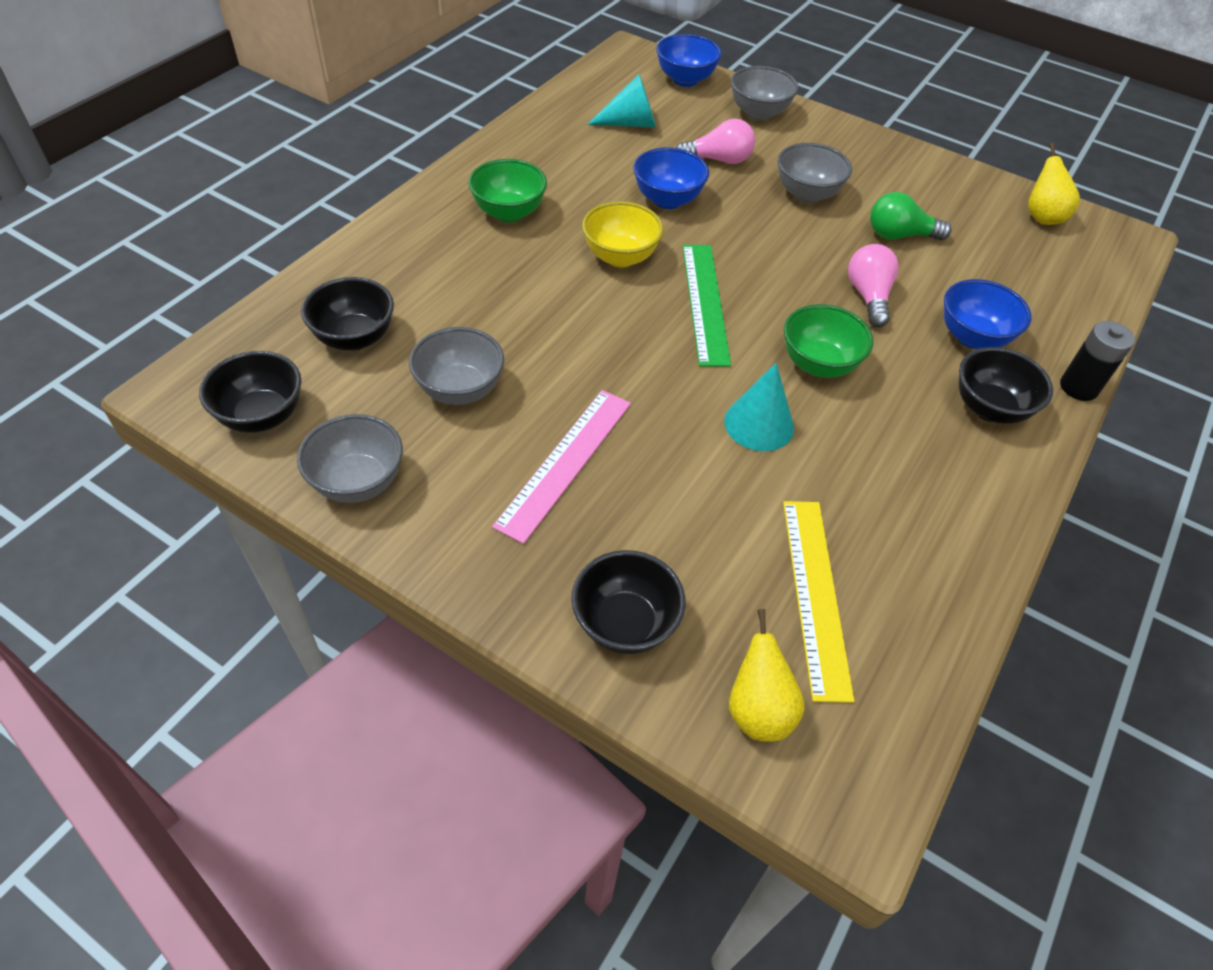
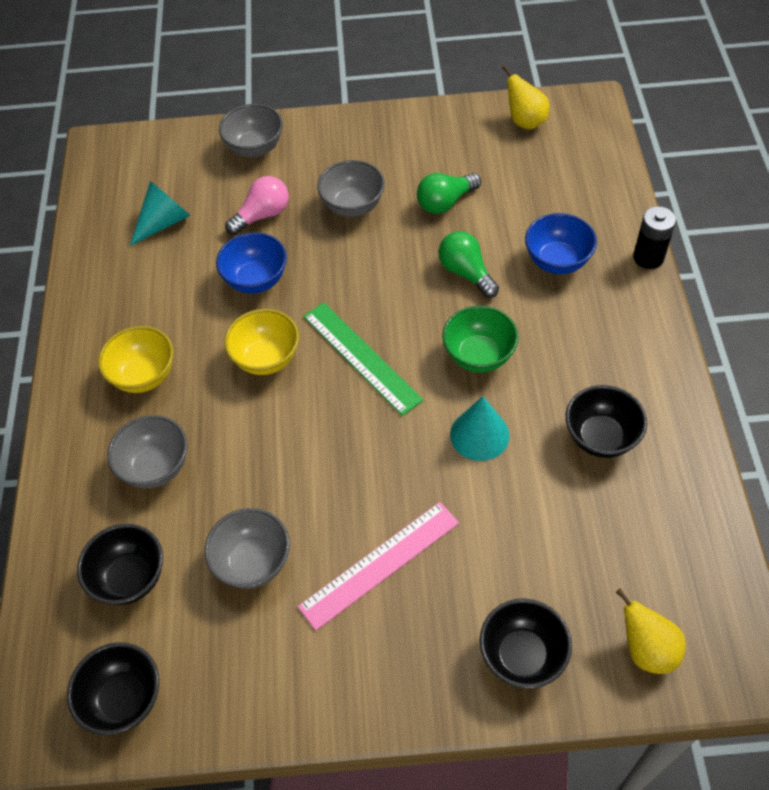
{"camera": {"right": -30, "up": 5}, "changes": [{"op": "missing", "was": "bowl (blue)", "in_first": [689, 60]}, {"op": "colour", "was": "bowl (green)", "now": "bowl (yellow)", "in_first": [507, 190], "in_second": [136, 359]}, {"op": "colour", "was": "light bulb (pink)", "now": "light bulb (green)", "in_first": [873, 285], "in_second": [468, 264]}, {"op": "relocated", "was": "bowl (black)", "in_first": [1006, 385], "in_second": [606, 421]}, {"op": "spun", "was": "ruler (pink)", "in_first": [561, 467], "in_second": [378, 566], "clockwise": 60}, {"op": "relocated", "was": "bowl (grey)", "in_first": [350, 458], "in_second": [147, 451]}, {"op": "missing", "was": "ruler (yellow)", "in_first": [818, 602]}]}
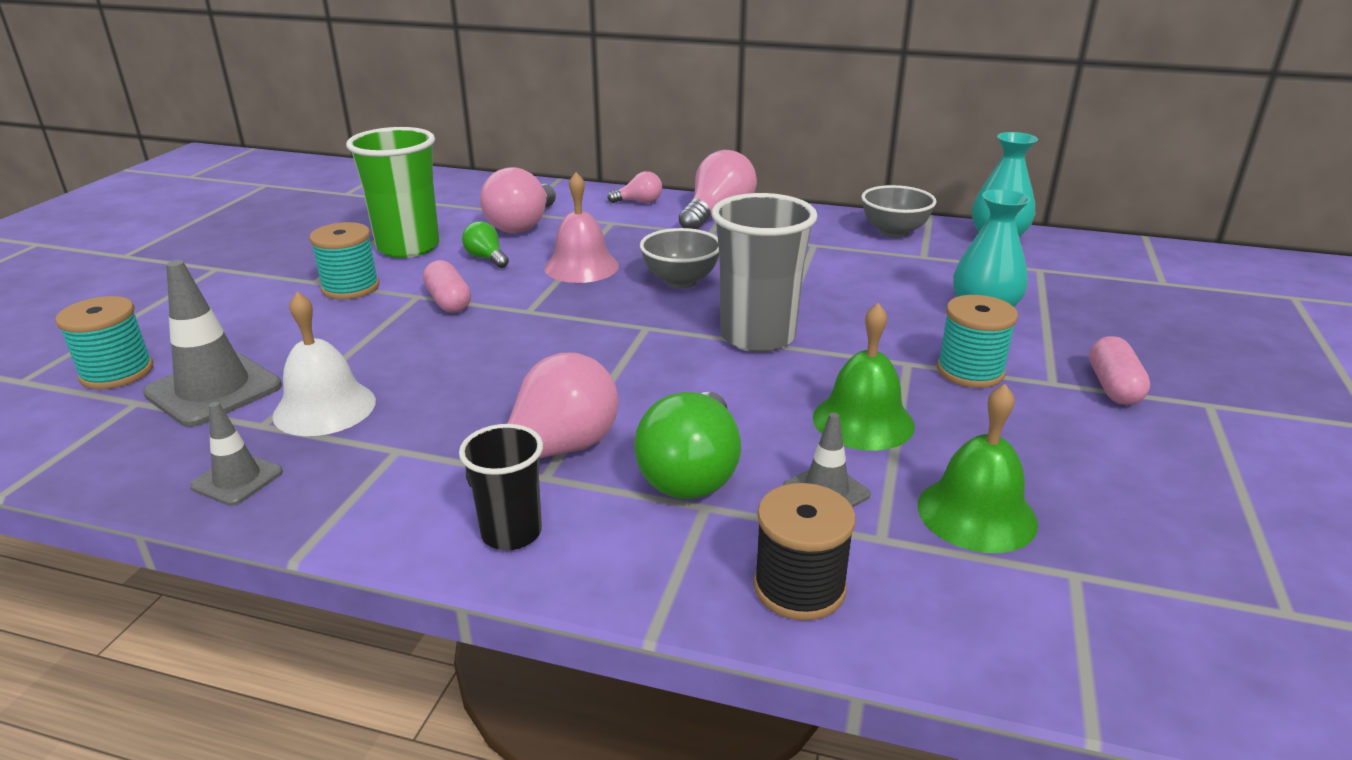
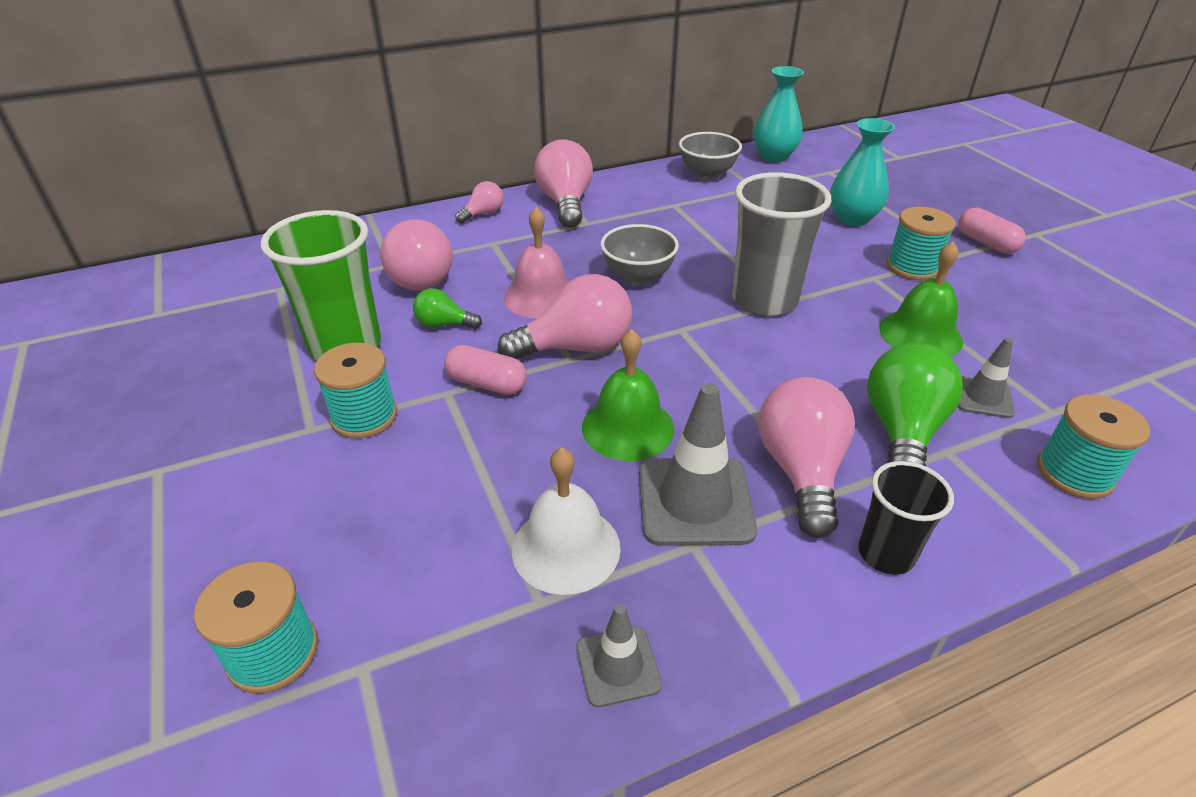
{"camera": {"right": -40, "up": 10}, "changes": [{"op": "relocated", "was": "traffic cone (grey)", "in_first": [212, 343], "in_second": [698, 464]}, {"op": "relocated", "was": "bell (green)", "in_first": [978, 468], "in_second": [628, 395]}, {"op": "spun", "was": "light bulb (green)", "in_first": [687, 445], "in_second": [915, 404], "clockwise": -135}, {"op": "colour", "was": "spool (black)", "now": "spool (turquoise)", "in_first": [804, 552], "in_second": [1093, 446]}, {"op": "appeared", "now": "light bulb (pink)", "in_second": [565, 316]}]}
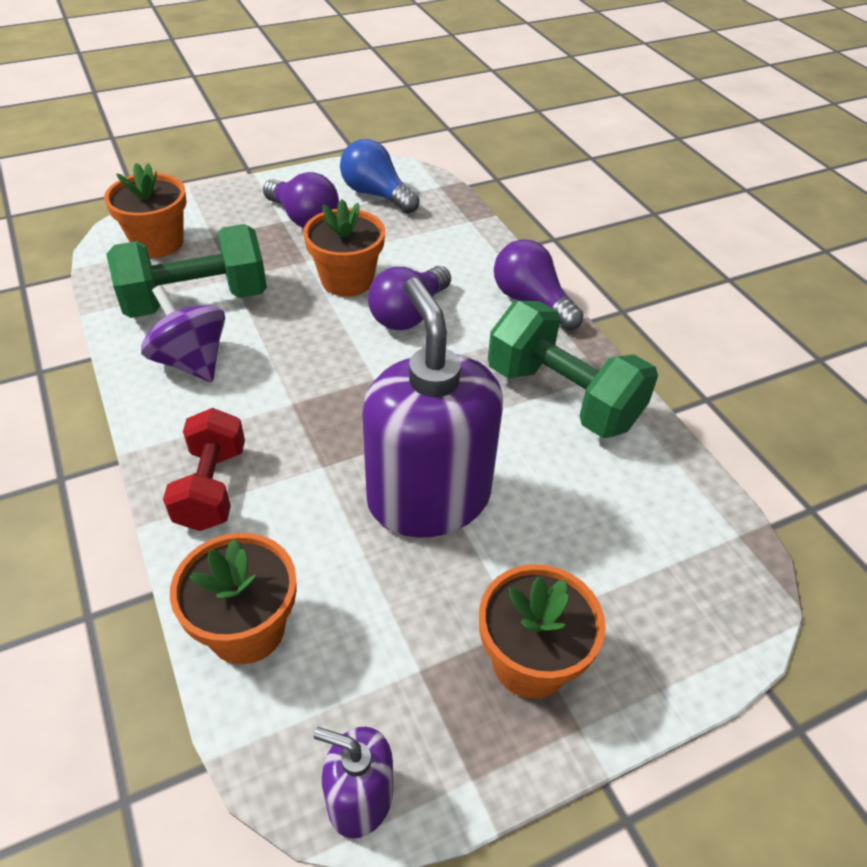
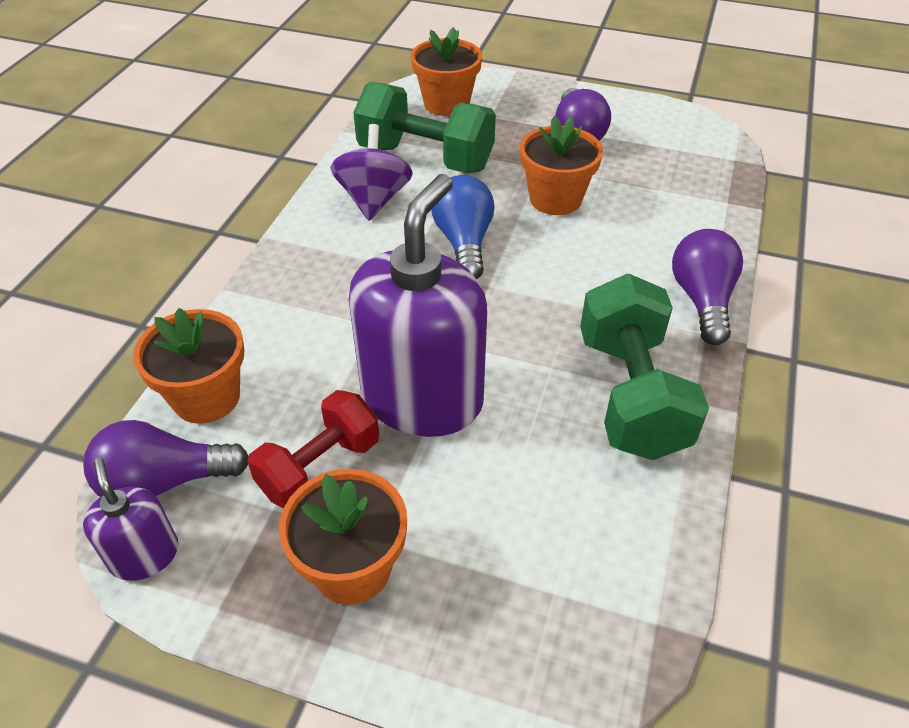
{"camera": {"right": 45, "up": 0}, "changes": [{"op": "relocated", "was": "light bulb (blue)", "in_first": [380, 176], "in_second": [463, 227]}, {"op": "relocated", "was": "light bulb (purple)", "in_first": [409, 298], "in_second": [166, 458]}, {"op": "relocated", "was": "dumbbell (red)", "in_first": [204, 469], "in_second": [313, 449]}]}
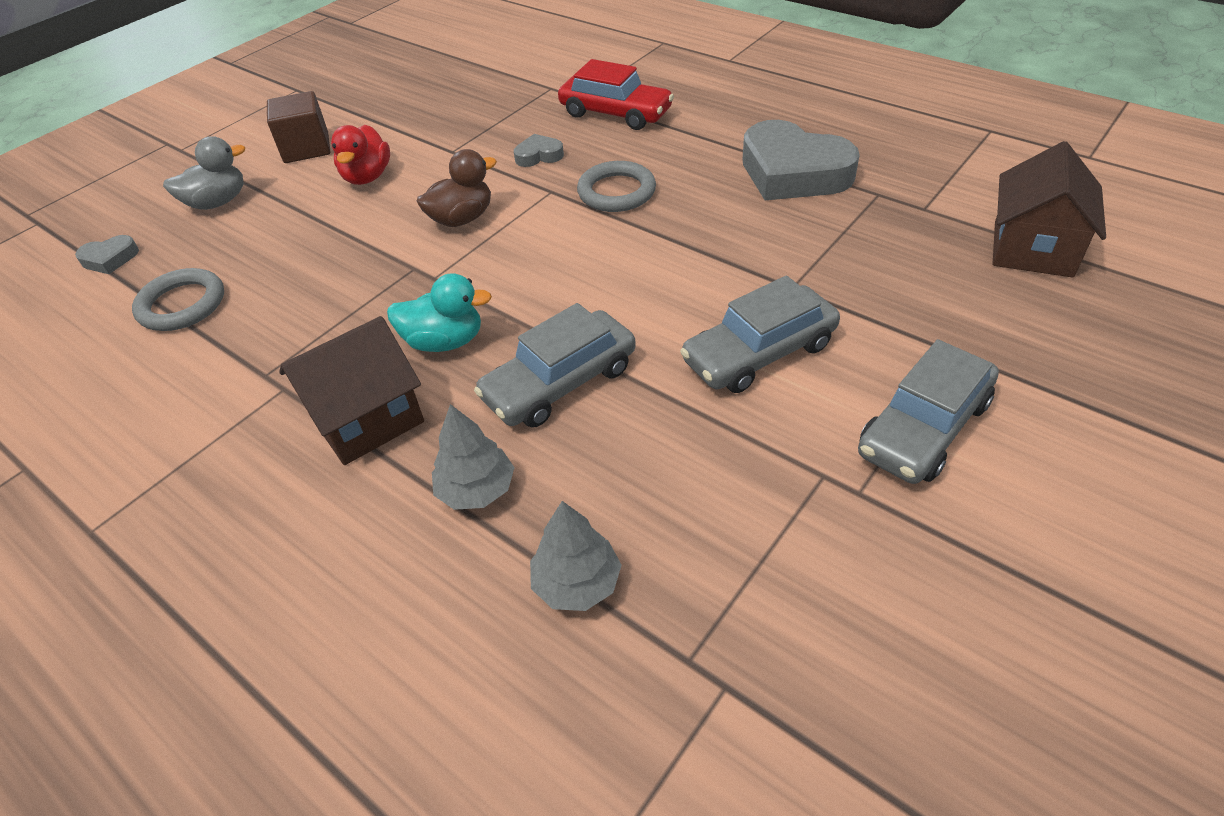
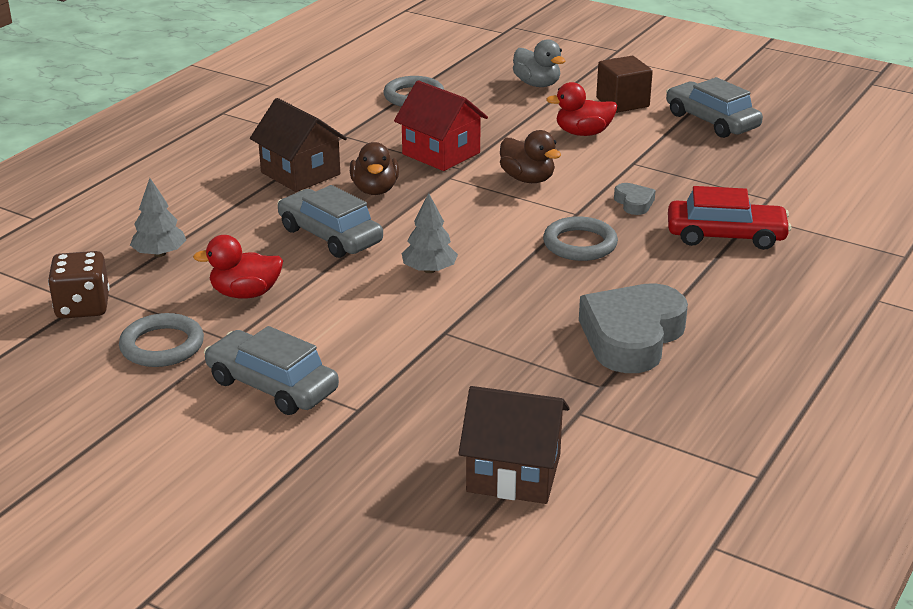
{"camera": {"right": 80, "up": -15}, "changes": [{"op": "spun", "was": "car (red)", "in_first": [616, 94], "in_second": [729, 218], "clockwise": -105}, {"op": "missing", "was": "heart (grey)", "in_first": [107, 254]}, {"op": "colour", "was": "duck (turquoise)", "now": "duck (brown)", "in_first": [439, 312], "in_second": [374, 168]}, {"op": "relocated", "was": "car (grey)", "in_first": [760, 334], "in_second": [714, 107]}, {"op": "relocated", "was": "tree (grey)", "in_first": [473, 457], "in_second": [430, 233]}, {"op": "appeared", "now": "house (red)", "in_second": [441, 125]}, {"op": "appeared", "now": "duck (red)", "in_second": [238, 267]}, {"op": "appeared", "now": "dice (brown)", "in_second": [79, 285]}, {"op": "appeared", "now": "ring (grey)", "in_second": [161, 340]}]}
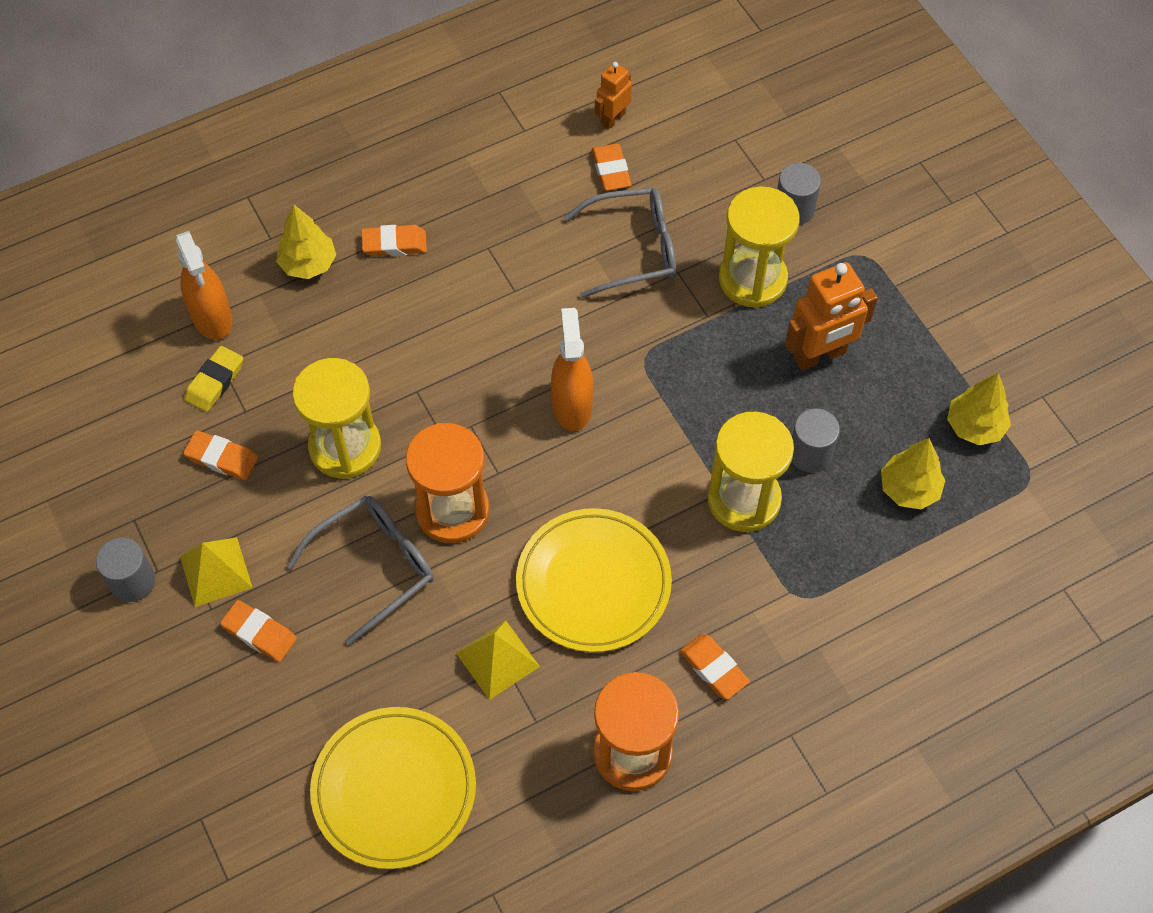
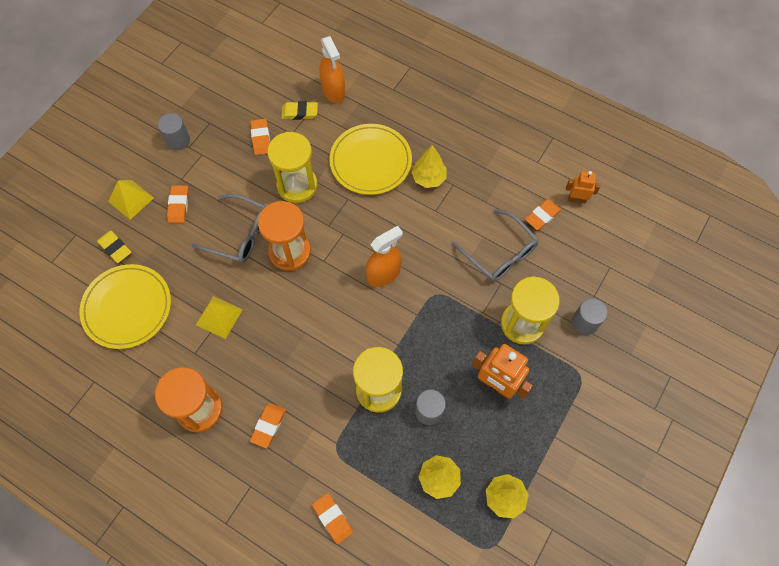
{"camera": {"right": 60, "up": 5}, "changes": [{"op": "relocated", "was": "tree (yellow)", "in_first": [306, 242], "in_second": [429, 166]}, {"op": "relocated", "was": "eraser (orange)", "in_first": [394, 240], "in_second": [332, 518]}, {"op": "spun", "was": "spray bottle (orange)", "in_first": [203, 285], "in_second": [332, 69], "clockwise": -60}, {"op": "relocated", "was": "plate (yellow)", "in_first": [594, 580], "in_second": [370, 159]}, {"op": "relocated", "was": "pyramid (yellow)", "in_first": [216, 572], "in_second": [131, 200]}, {"op": "appeared", "now": "eraser (yellow)", "in_second": [114, 246]}]}
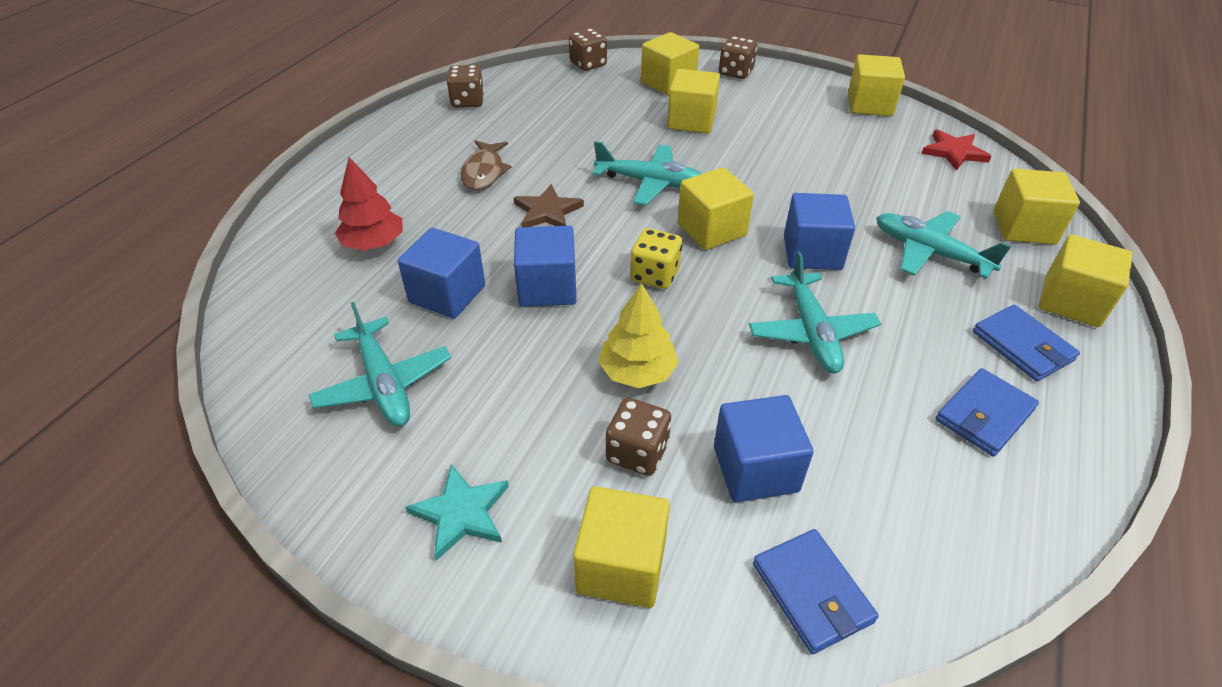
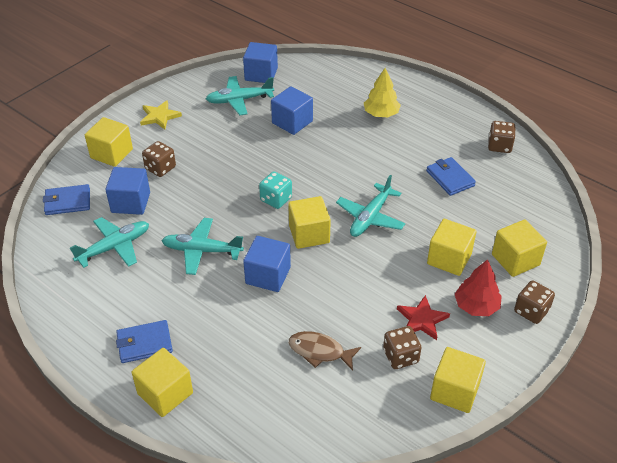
{"camera": {"right": 105, "up": 0}, "changes": [{"op": "relocated", "was": "dice (brown)", "in_first": [588, 49], "in_second": [402, 347]}, {"op": "relocated", "was": "star (red)", "in_first": [956, 150], "in_second": [423, 317]}, {"op": "relocated", "was": "fish (brown)", "in_first": [486, 165], "in_second": [325, 351]}, {"op": "relocated", "was": "tree (red)", "in_first": [369, 204], "in_second": [478, 287]}, {"op": "missing", "was": "cube (yellow)", "in_first": [1037, 207]}, {"op": "missing", "was": "star (brown)", "in_first": [549, 205]}, {"op": "relocated", "was": "plane (turquoise)", "in_first": [943, 245], "in_second": [109, 242]}, {"op": "relocated", "was": "cube (blue)", "in_first": [545, 266], "in_second": [260, 62]}, {"op": "colour", "was": "dice (yellow)", "now": "dice (turquoise)", "in_first": [656, 258], "in_second": [275, 190]}, {"op": "relocated", "was": "tree (yellow)", "in_first": [639, 335], "in_second": [382, 92]}, {"op": "relocated", "was": "wallet (blue)", "in_first": [987, 412], "in_second": [451, 176]}, {"op": "colour", "was": "star (turquoise)", "now": "star (yellow)", "in_first": [457, 512], "in_second": [161, 114]}]}
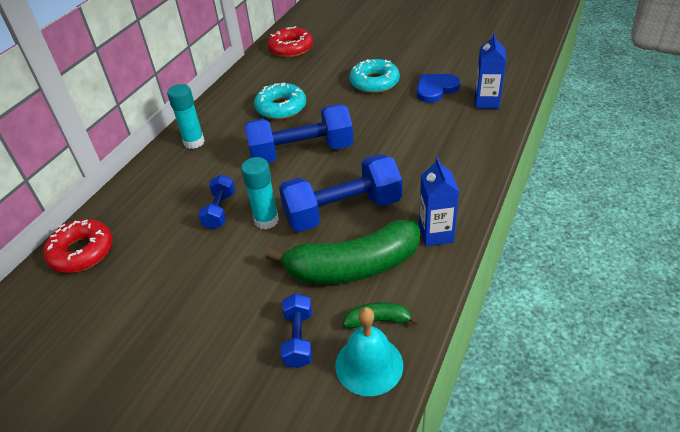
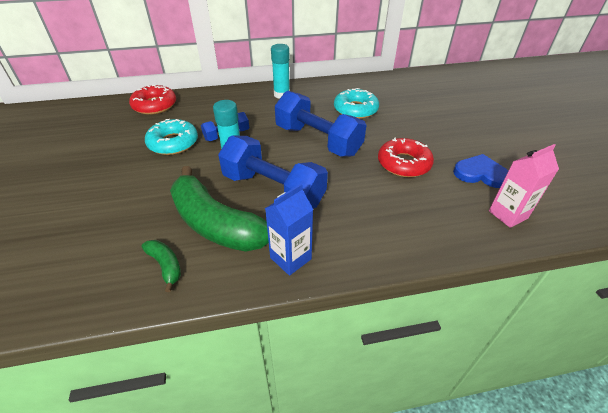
{"camera": {"right": 50, "up": 0}, "changes": [{"op": "relocated", "was": "donut (red)", "in_first": [290, 41], "in_second": [406, 157]}, {"op": "colour", "was": "carton (blue)", "now": "carton (pink)", "in_first": [490, 71], "in_second": [524, 186]}, {"op": "relocated", "was": "donut (turquoise)", "in_first": [374, 76], "in_second": [171, 137]}, {"op": "missing", "was": "dumbbell (blue)", "in_first": [296, 330]}, {"op": "missing", "was": "bell (turquoise)", "in_first": [369, 351]}]}
